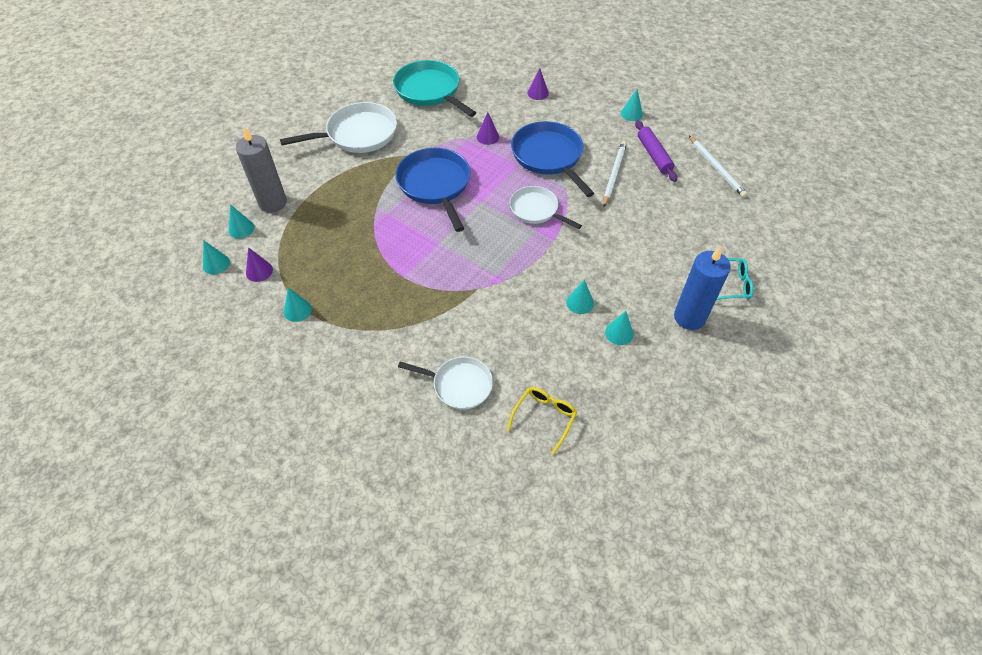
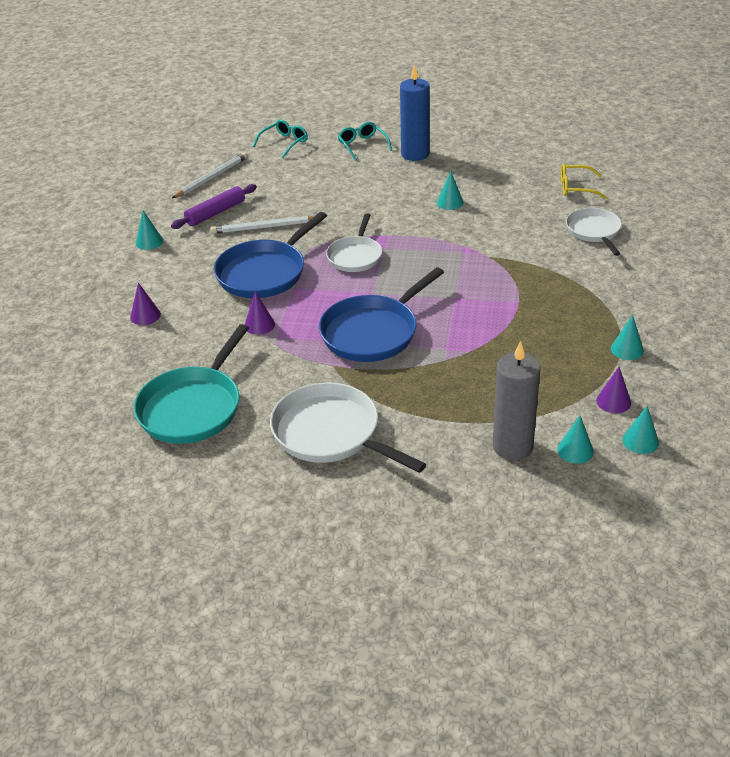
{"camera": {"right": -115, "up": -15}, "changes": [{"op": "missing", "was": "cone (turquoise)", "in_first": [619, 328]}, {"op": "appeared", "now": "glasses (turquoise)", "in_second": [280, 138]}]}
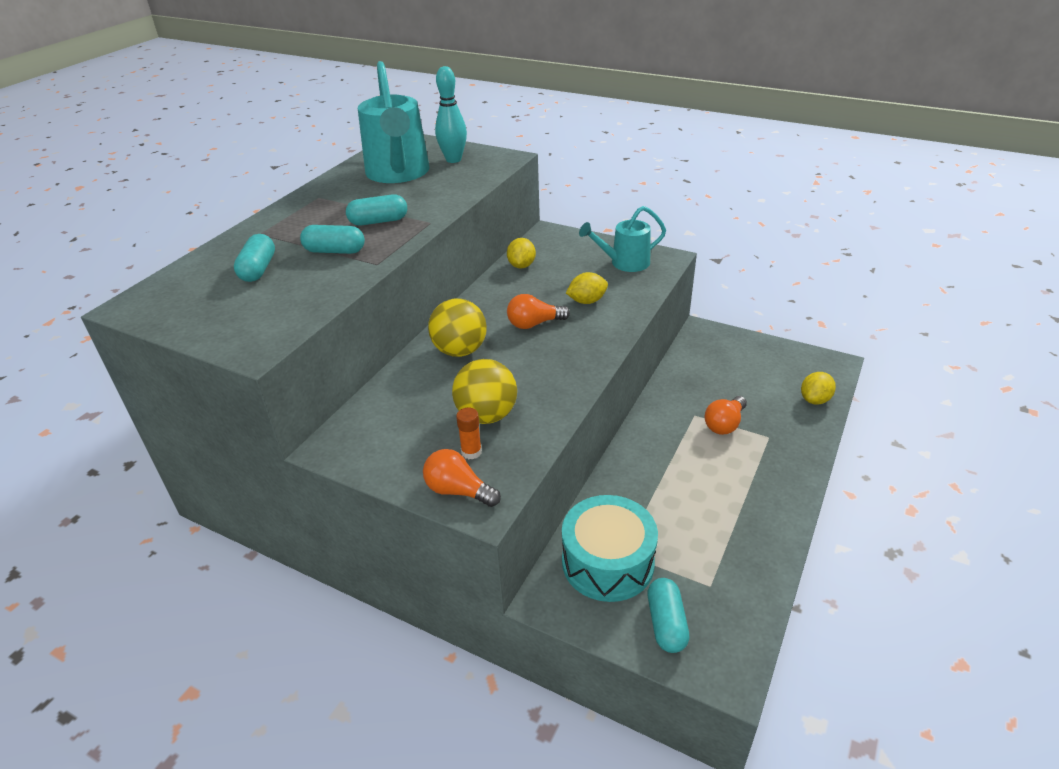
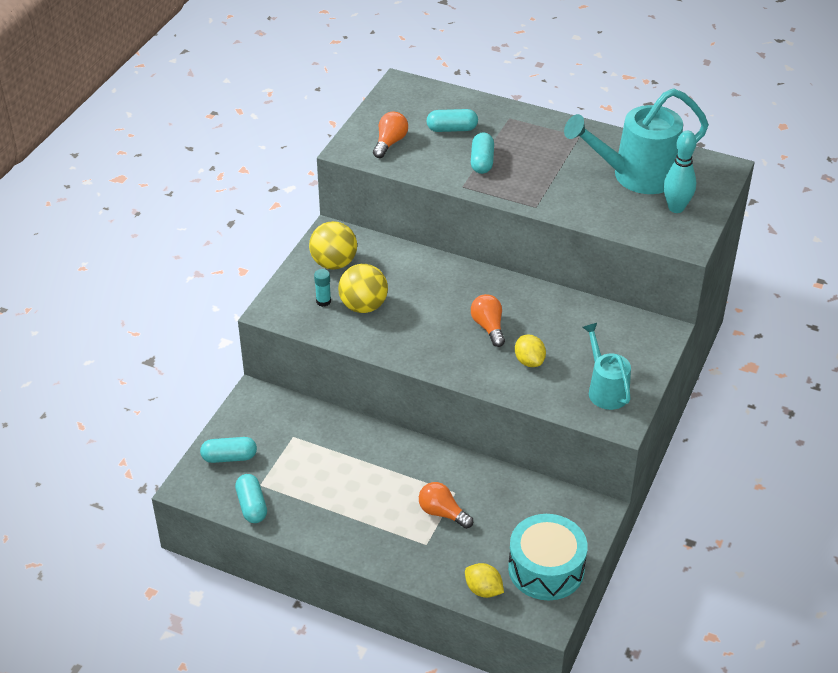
{"camera": {"right": 85, "up": 5}, "changes": [{"op": "relocated", "was": "capsule (turquoise)", "in_first": [376, 210], "in_second": [251, 498]}, {"op": "missing", "was": "lemon (yellow)", "in_first": [521, 253]}, {"op": "relocated", "was": "ball (yellow)", "in_first": [457, 327], "in_second": [333, 245]}, {"op": "colour", "was": "glue stick (orange)", "now": "glue stick (turquoise)", "in_first": [469, 433], "in_second": [322, 288]}, {"op": "relocated", "was": "light bulb (orange)", "in_first": [462, 478], "in_second": [390, 134]}, {"op": "relocated", "was": "drum (turquoise)", "in_first": [610, 548], "in_second": [548, 557]}]}
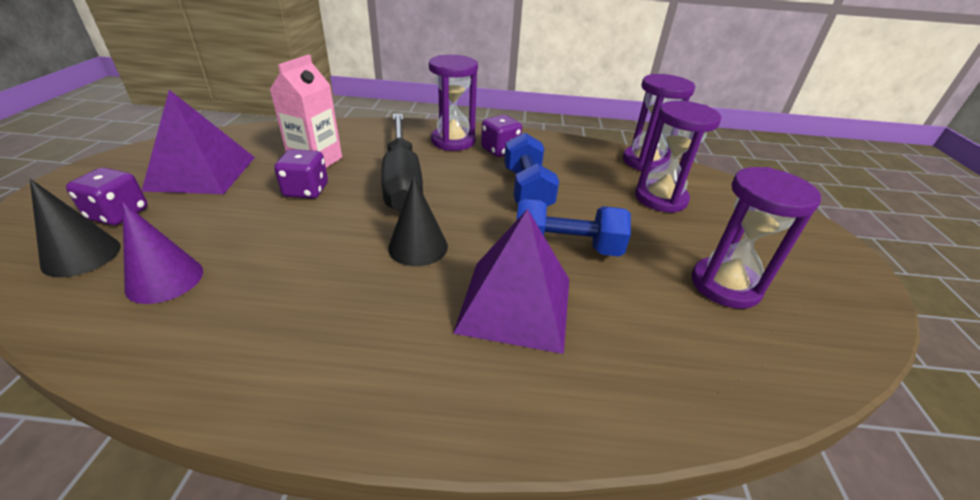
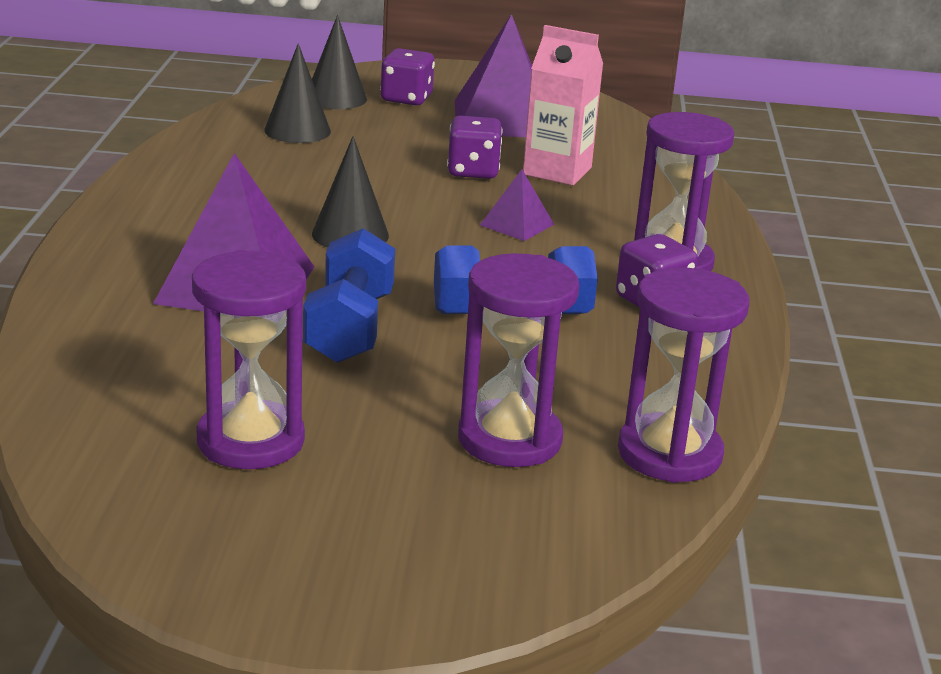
{"camera": {"right": 90, "up": -10}, "changes": [{"op": "exchanged", "was": "screwdriver (black)", "now": "pyramid (purple)", "in_first": [402, 163], "in_second": [517, 205]}, {"op": "colour", "was": "cone (purple)", "now": "cone (black)", "in_first": [162, 253], "in_second": [297, 93]}]}
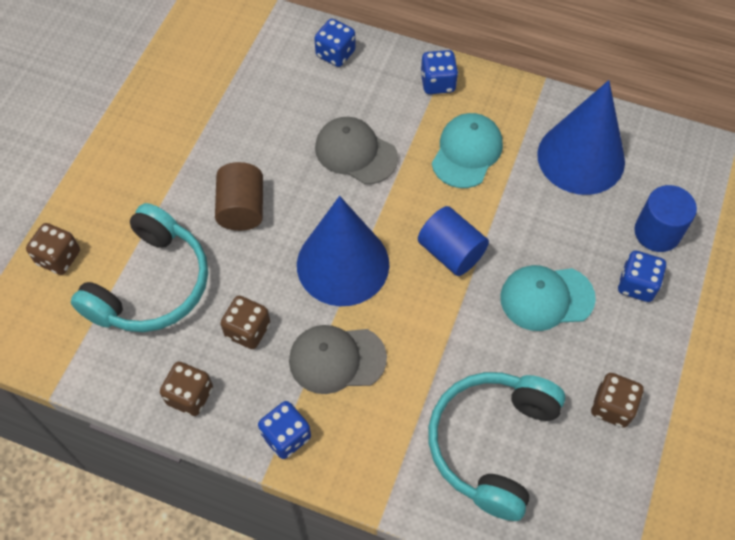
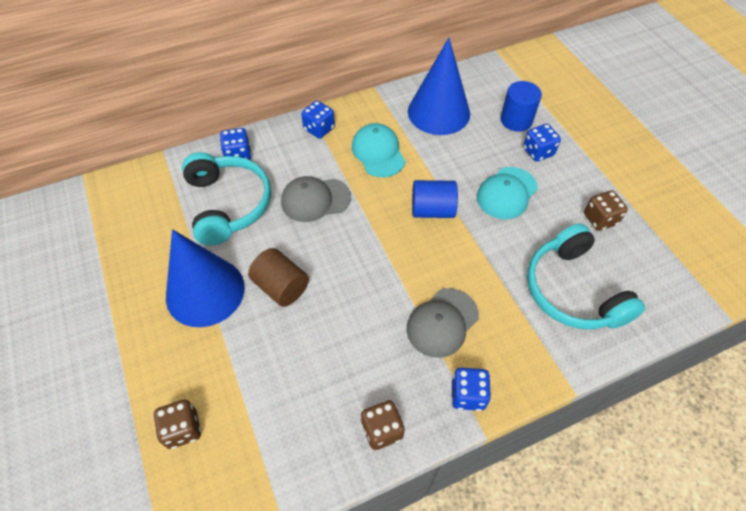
{"camera": {"right": -45, "up": -5}, "changes": [{"op": "relocated", "was": "cone (blue)", "in_first": [343, 251], "in_second": [205, 278]}, {"op": "relocated", "was": "headphones (turquoise)", "in_first": [139, 267], "in_second": [226, 199]}, {"op": "missing", "was": "dice (brown)", "in_first": [245, 322]}]}
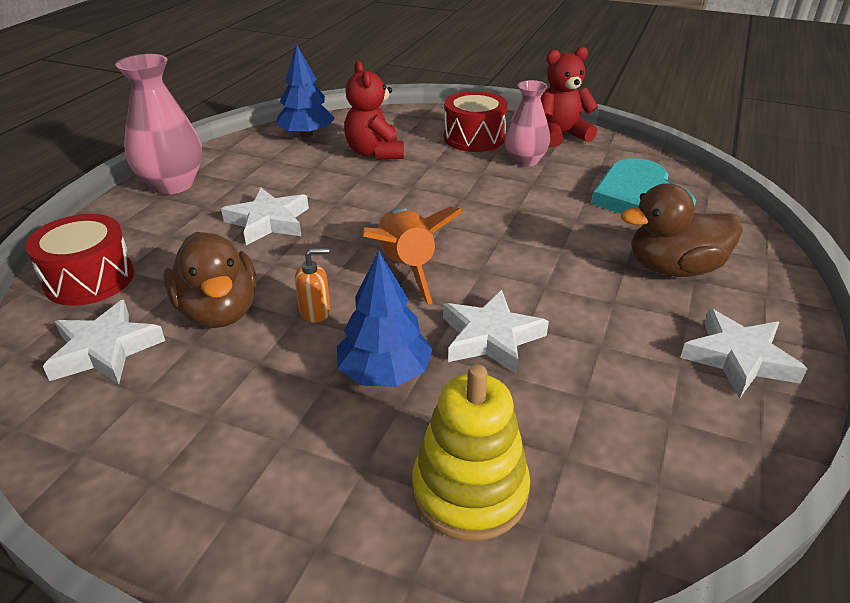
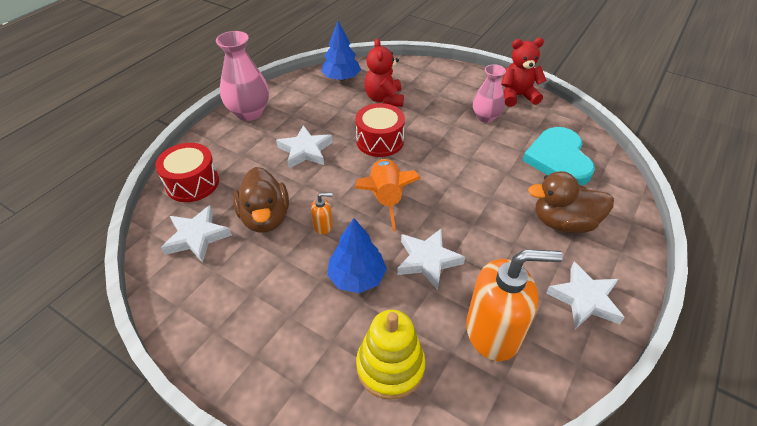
{"camera": {"right": 10, "up": 10}, "changes": [{"op": "relocated", "was": "drum (red)", "in_first": [476, 121], "in_second": [380, 130]}, {"op": "appeared", "now": "soap dispenser (orange)", "in_second": [514, 305]}]}
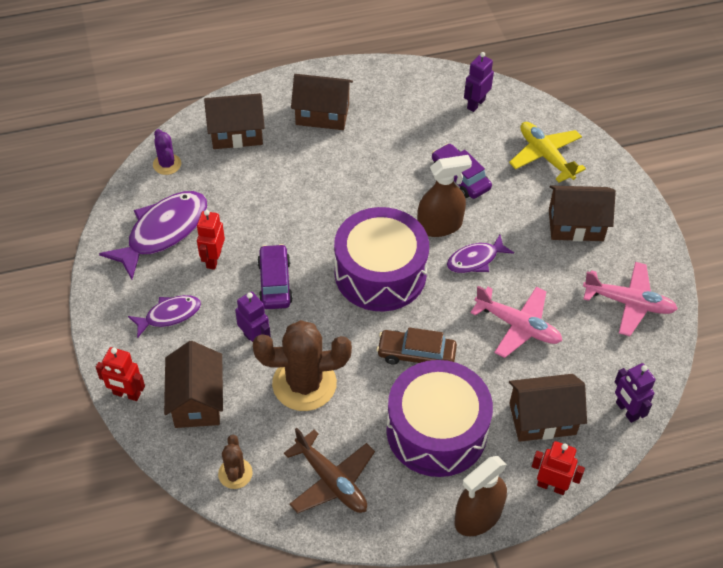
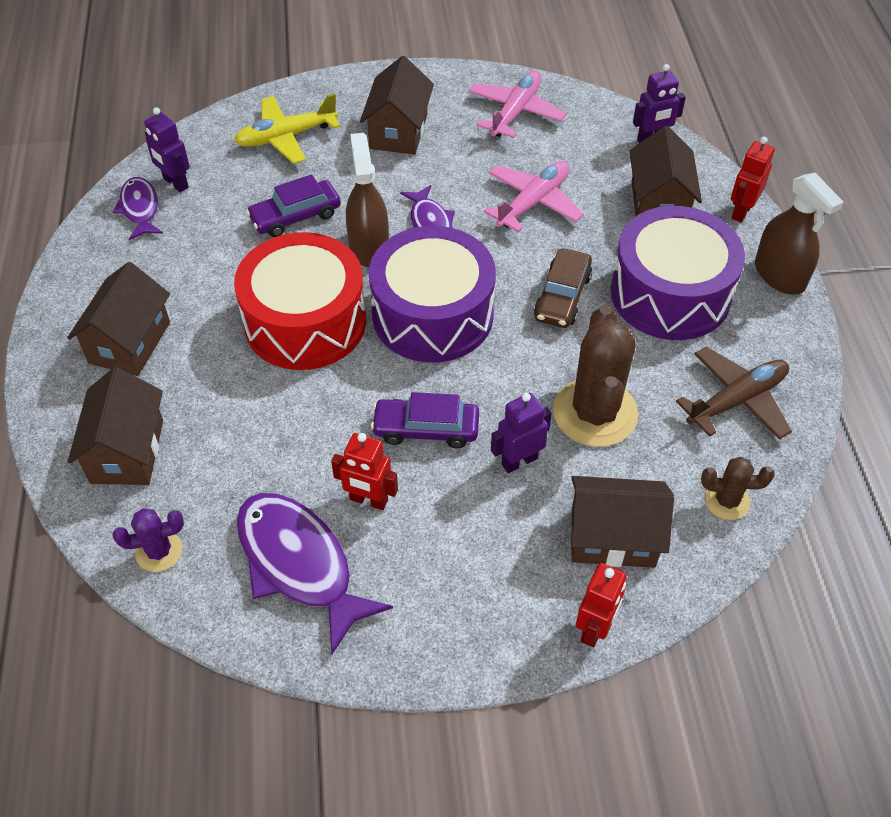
{"camera": {"right": -80, "up": 0}, "changes": [{"op": "relocated", "was": "fish (purple)", "in_first": [164, 316], "in_second": [138, 208]}, {"op": "appeared", "now": "drum (red)", "in_second": [300, 301]}]}
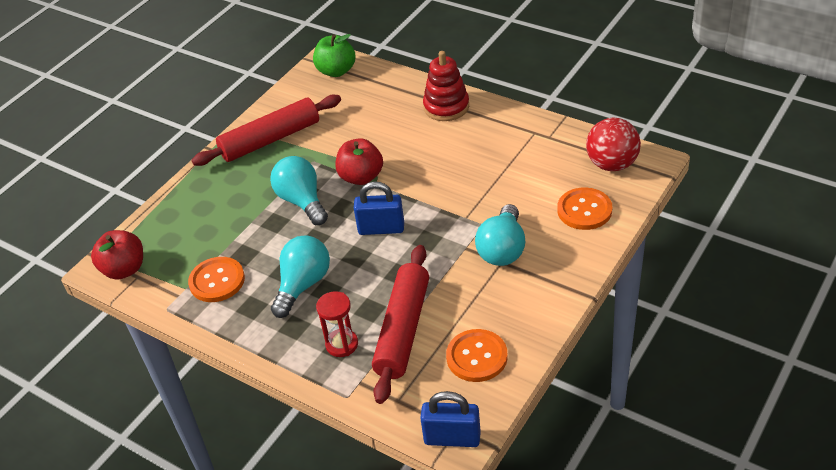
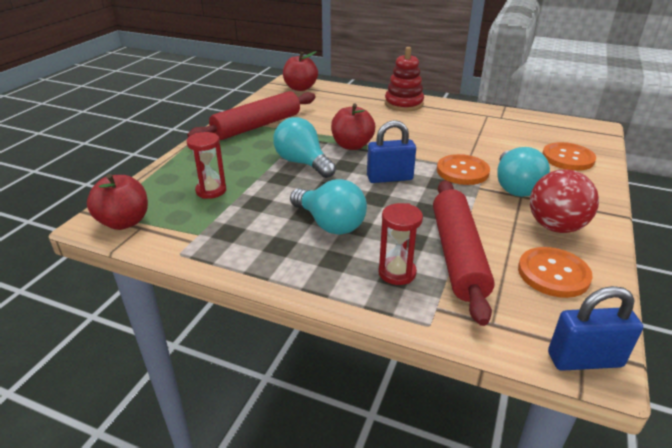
{"camera": {"right": -15, "up": -10}, "changes": [{"op": "colour", "was": "apple (green)", "now": "apple (red)", "in_first": [334, 55], "in_second": [300, 71]}, {"op": "relocated", "was": "ball (red)", "in_first": [613, 144], "in_second": [564, 201]}, {"op": "spun", "was": "light bulb (turquoise)", "in_first": [300, 276], "in_second": [328, 207], "clockwise": 120}, {"op": "relocated", "was": "button (orange)", "in_first": [216, 279], "in_second": [463, 169]}, {"op": "appeared", "now": "hourglass (red)", "in_second": [206, 165]}]}
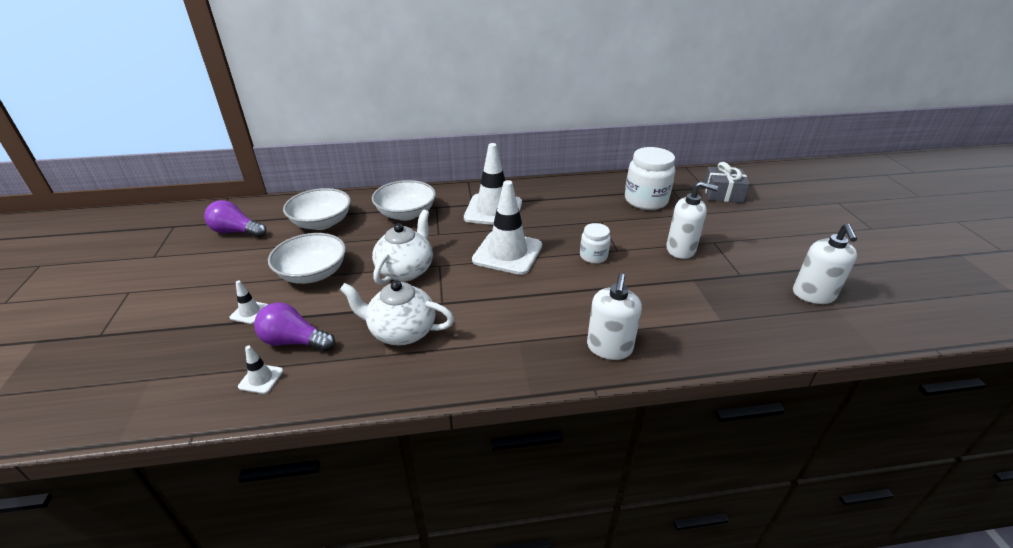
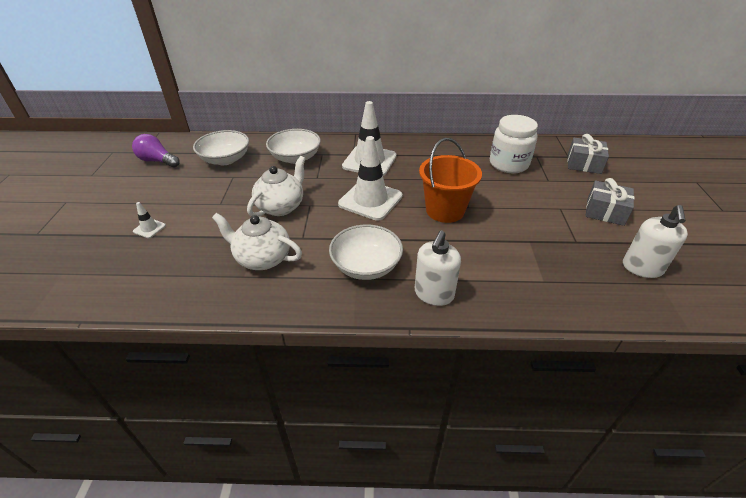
{"camera": {"right": 10, "up": 5}, "changes": [{"op": "missing", "was": "soap dispenser (white)", "in_first": [692, 220]}, {"op": "exchanged", "was": "jar (white)", "now": "bucket (orange)", "in_first": [595, 243], "in_second": [450, 180]}, {"op": "relocated", "was": "bowl (white)", "in_first": [307, 258], "in_second": [366, 252]}, {"op": "missing", "was": "light bulb (purple)", "in_first": [294, 326]}, {"op": "missing", "was": "traffic cone (white)", "in_first": [260, 370]}, {"op": "appeared", "now": "gift (grey)", "in_second": [609, 202]}]}
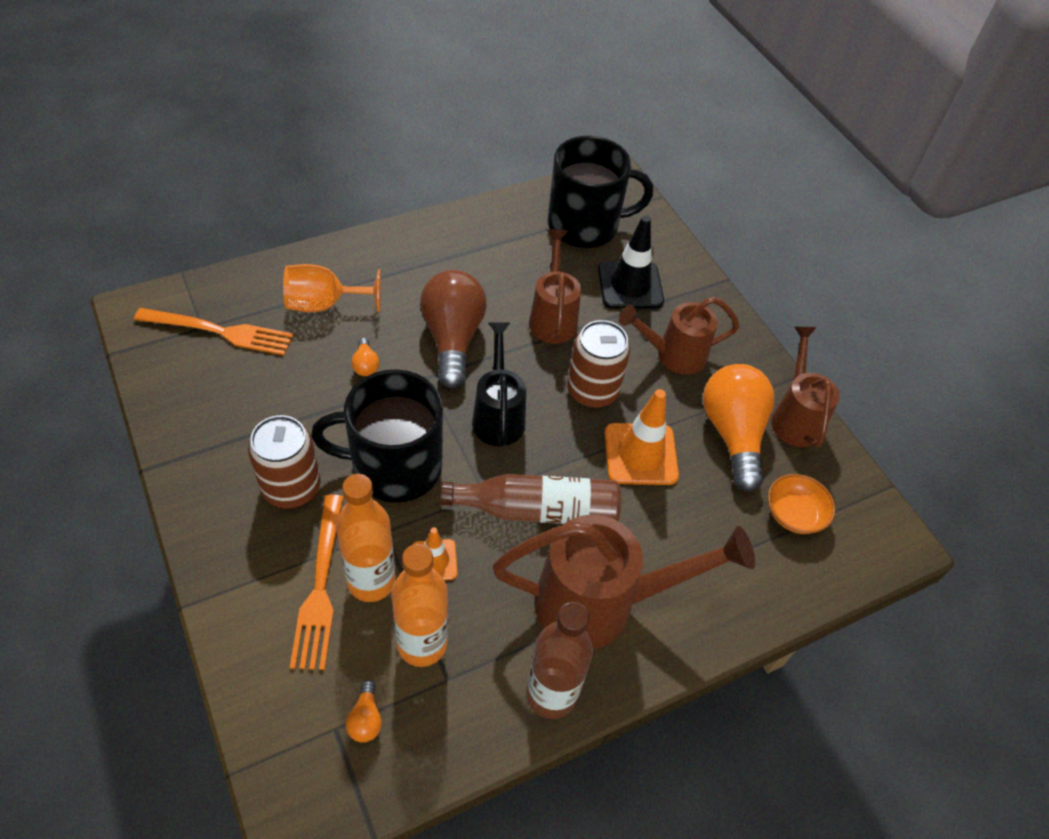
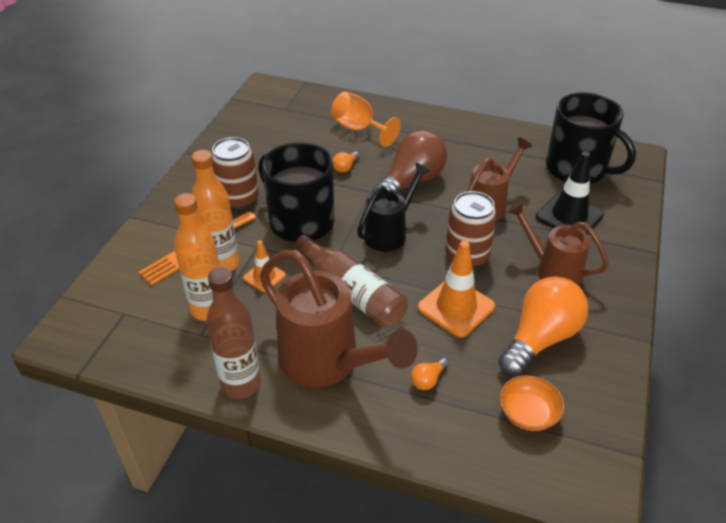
{"camera": {"right": 50, "up": -10}, "changes": [{"op": "missing", "was": "fork (orange)", "in_first": [213, 332]}, {"op": "missing", "was": "watering can (brown)", "in_first": [805, 387]}, {"op": "relocated", "was": "light bulb (orange)", "in_first": [364, 711], "in_second": [430, 374]}]}
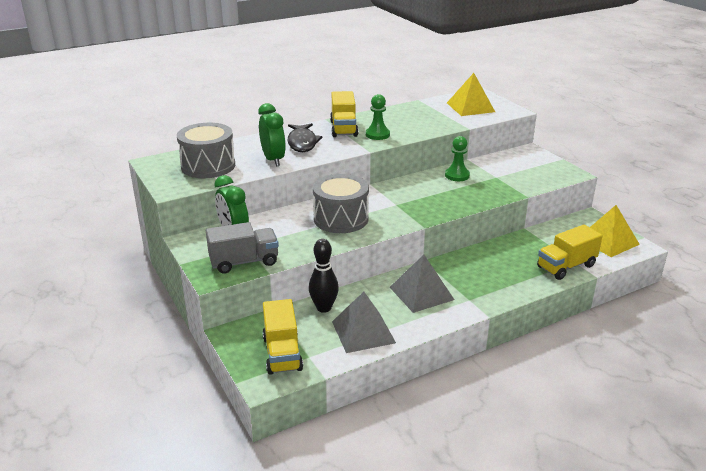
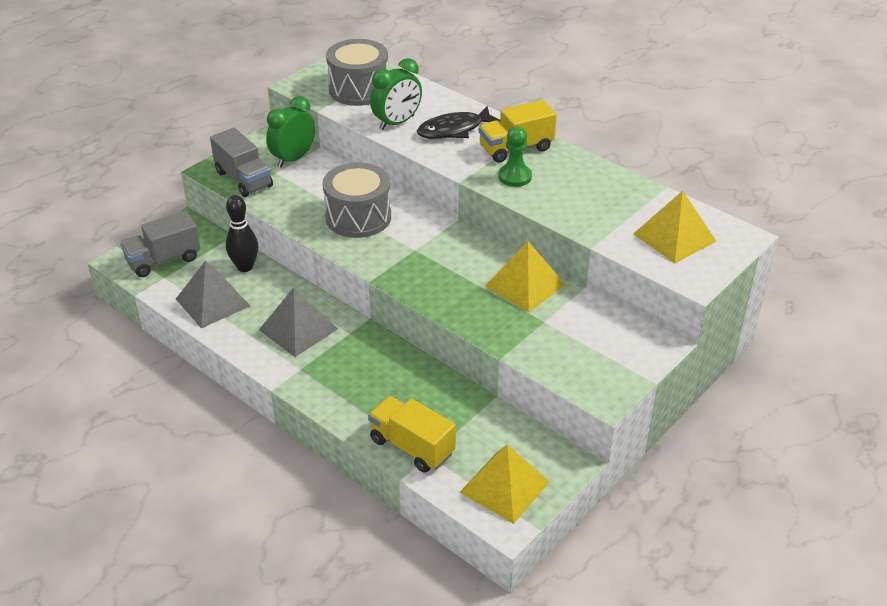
{"camera": {"right": 70, "up": 10}, "changes": [{"op": "exchanged", "was": "pawn (green)", "now": "pyramid (yellow)", "in_first": [457, 158], "in_second": [525, 276]}, {"op": "colour", "was": "truck (yellow)", "now": "truck (grey)", "in_first": [283, 337], "in_second": [160, 244]}]}
